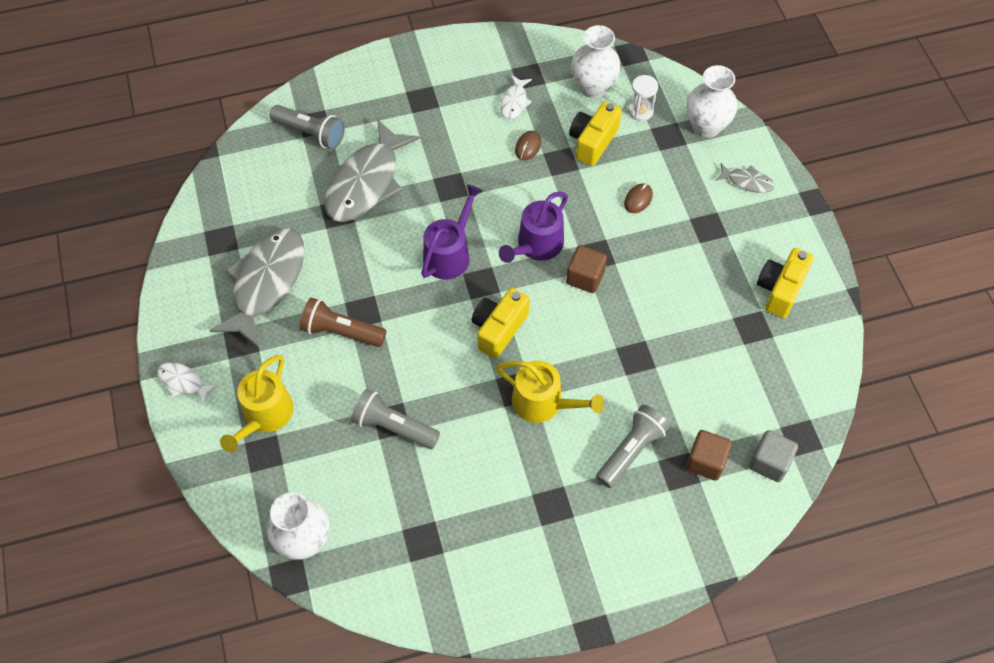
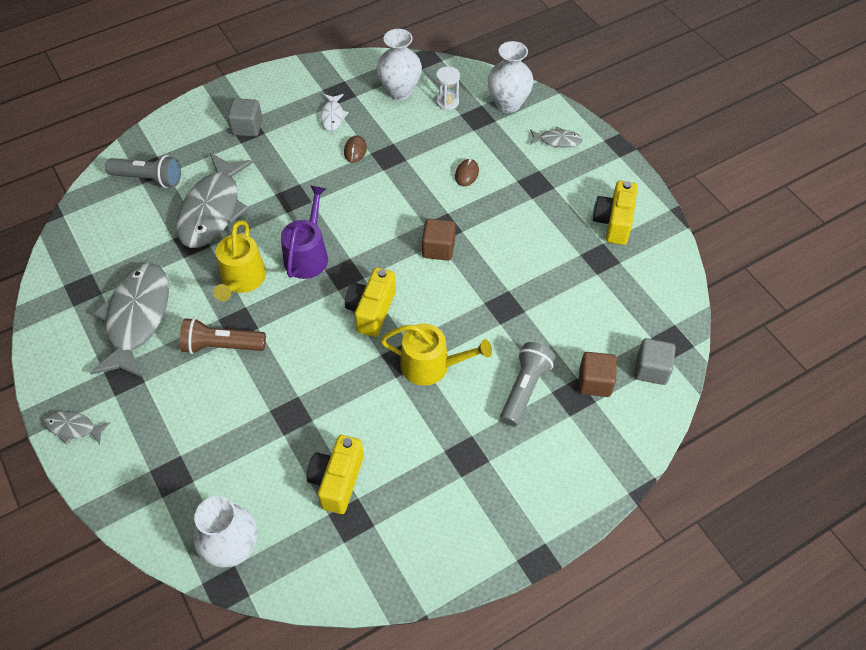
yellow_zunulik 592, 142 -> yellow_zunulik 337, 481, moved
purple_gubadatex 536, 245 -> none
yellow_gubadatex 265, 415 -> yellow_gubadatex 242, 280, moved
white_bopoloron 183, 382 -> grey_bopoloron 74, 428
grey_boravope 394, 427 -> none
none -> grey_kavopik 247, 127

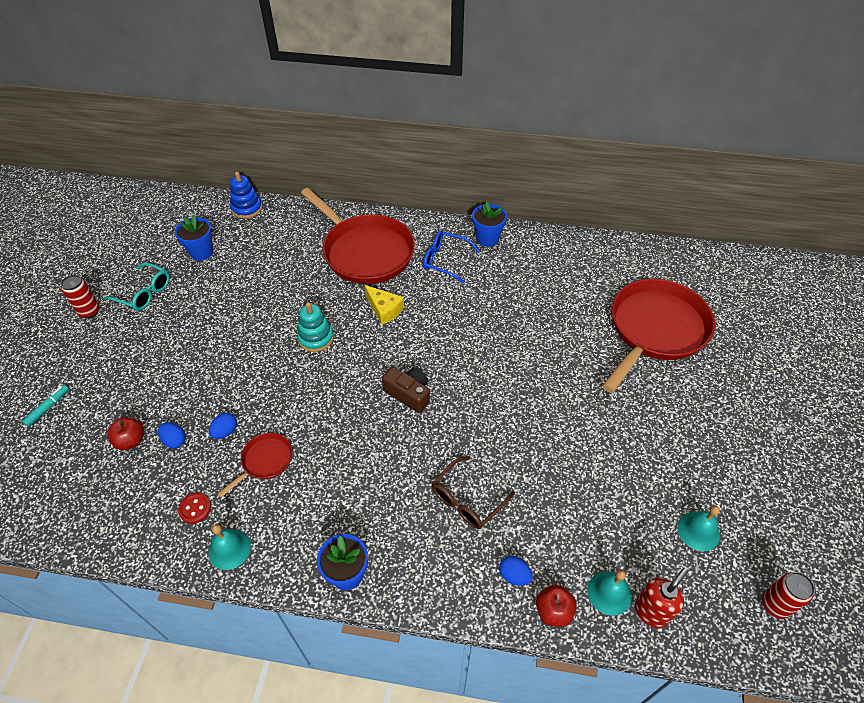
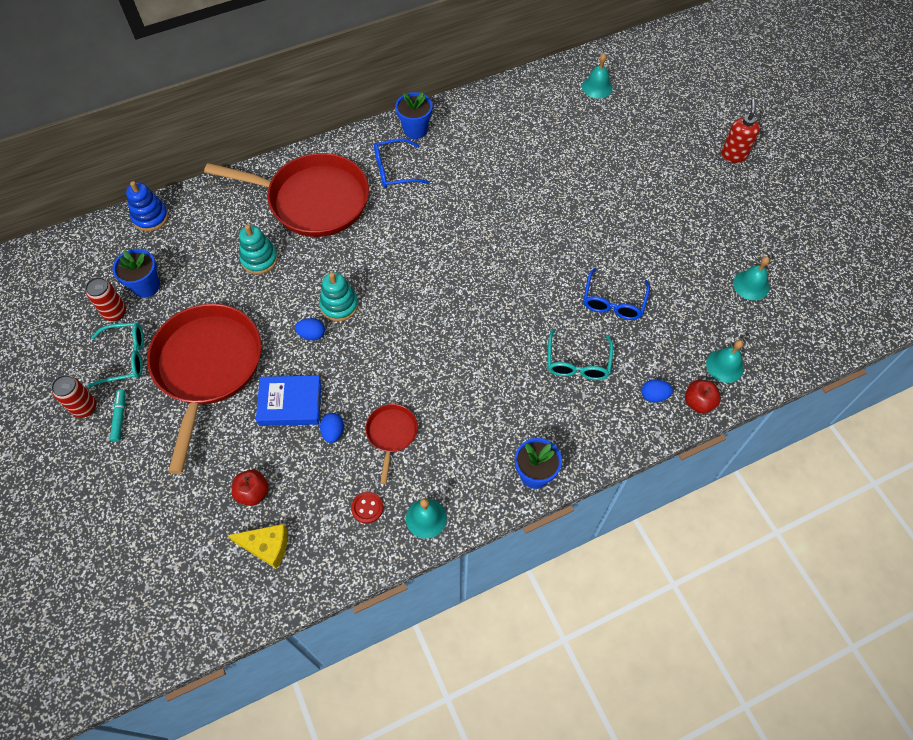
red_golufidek 655, 330 -> red_golufidek 207, 367, moved
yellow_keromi 384, 309 -> yellow_keromi 266, 546, moved
brown_zunulik 408, 394 -> none
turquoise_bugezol 48, 408 -> turquoise_bugezol 120, 417, moved
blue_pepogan 175, 440 -> blue_pepogan 312, 334, moved
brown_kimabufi 467, 499 -> turquoise_kimabufi 577, 363
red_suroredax 651, 611 -> red_suroredax 733, 155, moved
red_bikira 775, 605 -> red_bikira 115, 313, moved
none -> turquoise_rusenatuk 597, 87
none -> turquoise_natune 259, 259
none -> blue_kimabufi 613, 302
none -> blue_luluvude 290, 403

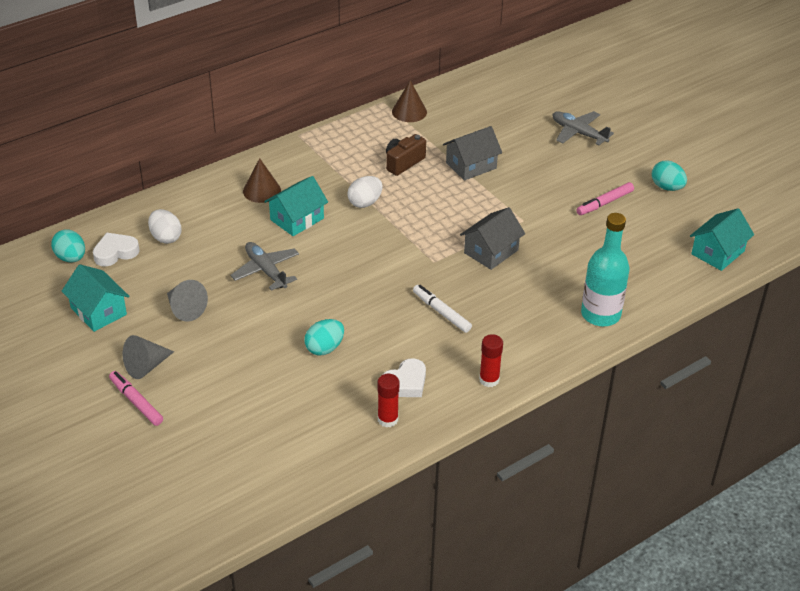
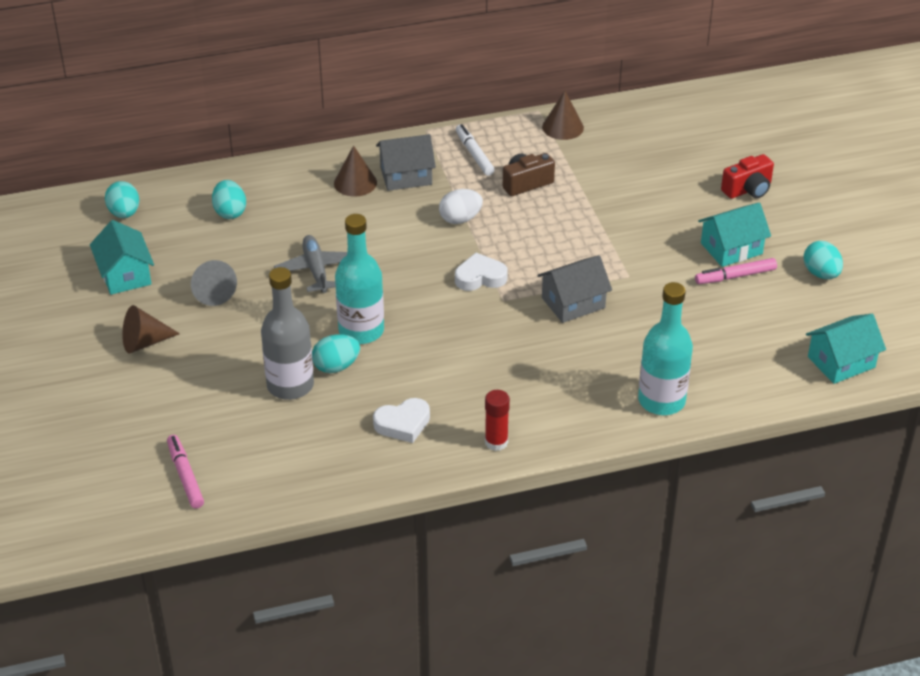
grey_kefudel 578, 133 -> red_zunulik 748, 189
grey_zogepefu 471, 165 -> grey_zogepefu 406, 176, moved
turquoise_zogepefu 297, 219 -> turquoise_zogepefu 731, 248, moved
white_pepogan 165, 237 -> turquoise_pepogan 230, 212
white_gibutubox 115, 252 -> white_gibutubox 480, 277, moved
white_bugezol 441, 312 -> white_bugezol 474, 154, moved
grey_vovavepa 146, 366 -> brown_vovavepa 144, 342
pink_bugezol 136, 402 -> pink_bugezol 185, 476, moved
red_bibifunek 387, 419 -> none
none -> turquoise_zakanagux 361, 331
none -> grey_zakanagux 290, 385

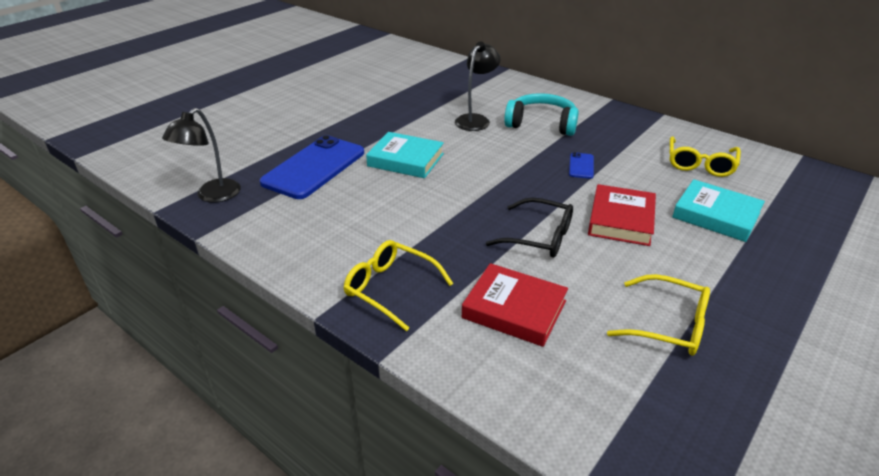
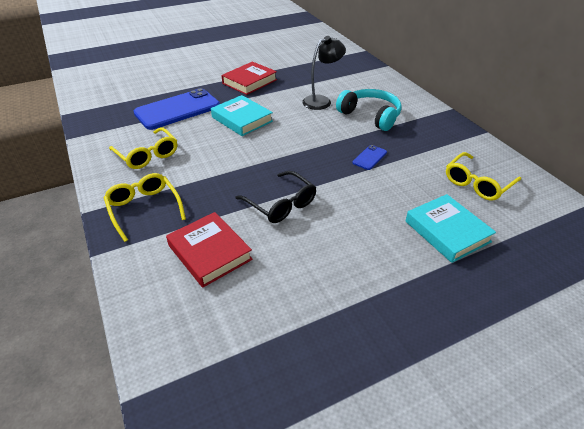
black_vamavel 212, 196 -> none
red_luluvude 621, 220 -> red_luluvude 249, 82, moved
yellow_kimabufi 668, 325 -> yellow_kimabufi 147, 155, moved

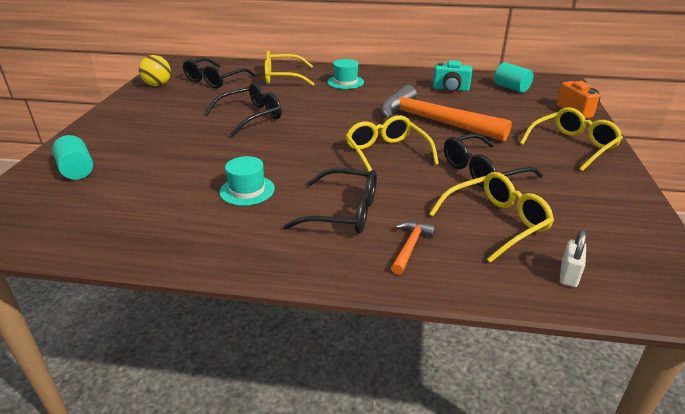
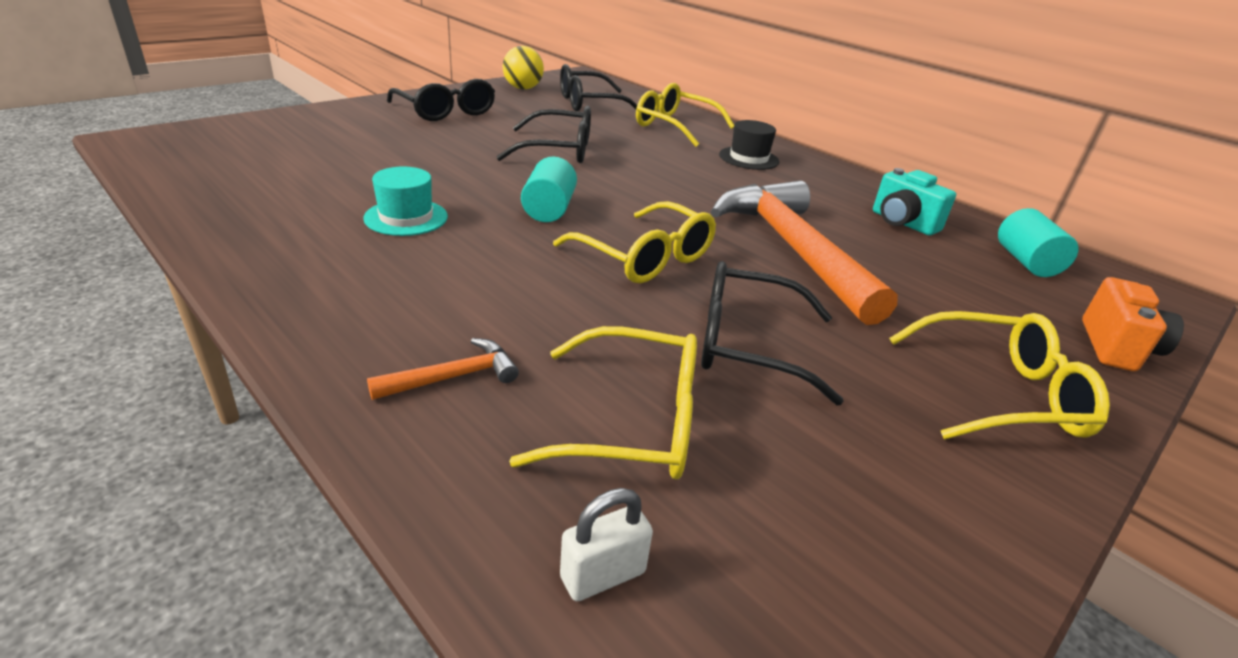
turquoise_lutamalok 345, 82 -> black_lutamalok 748, 158
yellow_kimabufi 387, 154 -> yellow_kimabufi 644, 257, 120 degrees clockwise
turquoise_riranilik 77, 170 -> turquoise_riranilik 549, 209, moved
black_kimabufi 343, 212 -> black_kimabufi 445, 111, moved

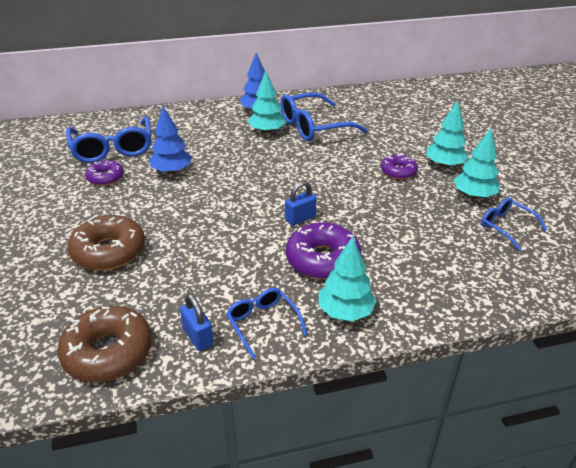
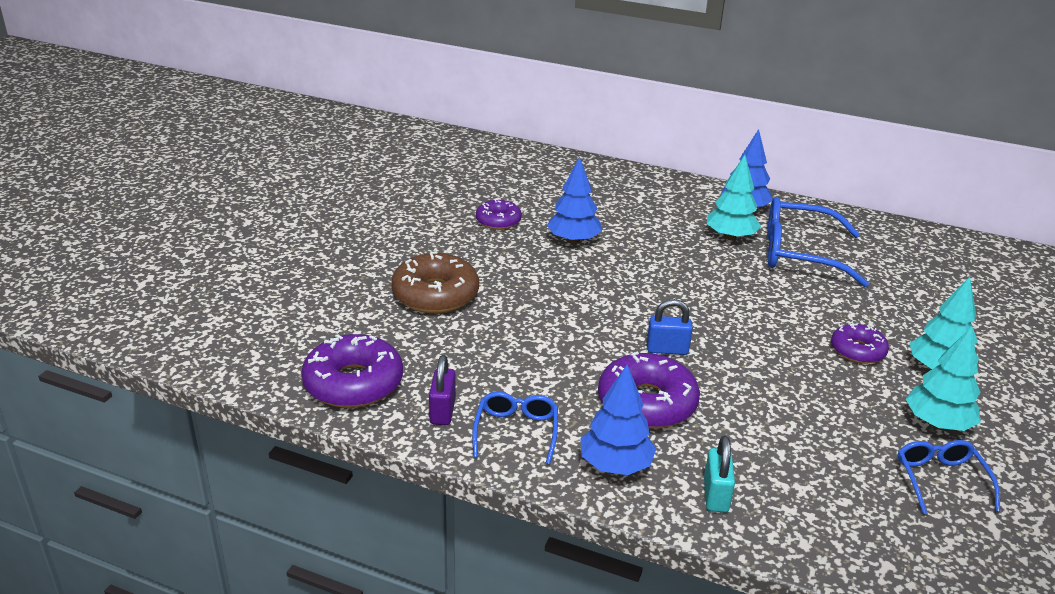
blue_kimabufi 112, 148 -> none
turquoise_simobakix 345, 312 -> blue_simobakix 615, 465
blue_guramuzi 198, 337 -> purple_guramuzi 442, 411
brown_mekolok 108, 352 -> purple_mekolok 353, 383
none -> turquoise_guramuzi 715, 495

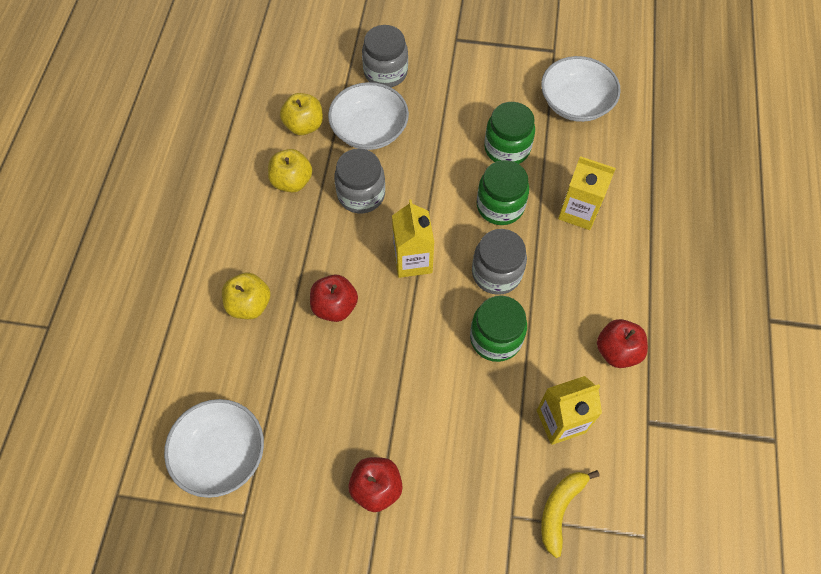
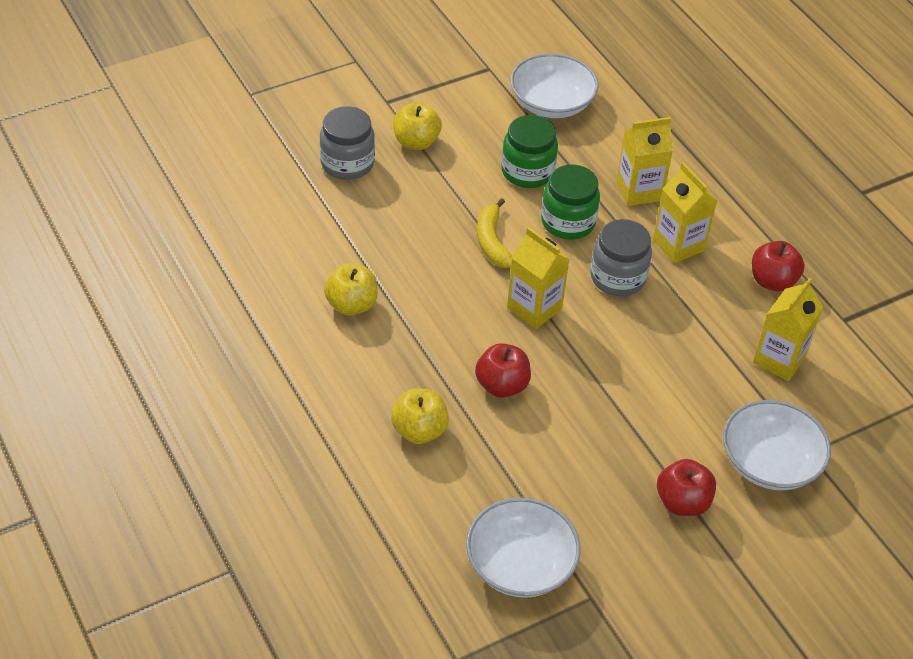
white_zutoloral 369, 130 -> white_zutoloral 770, 462, moved
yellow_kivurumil 304, 125 -> yellow_kivurumil 416, 142, moved
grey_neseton 361, 194 -> none
green_neseton 495, 338 -> none
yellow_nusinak 560, 509 -> yellow_nusinak 492, 241, moved
none -> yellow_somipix 678, 245

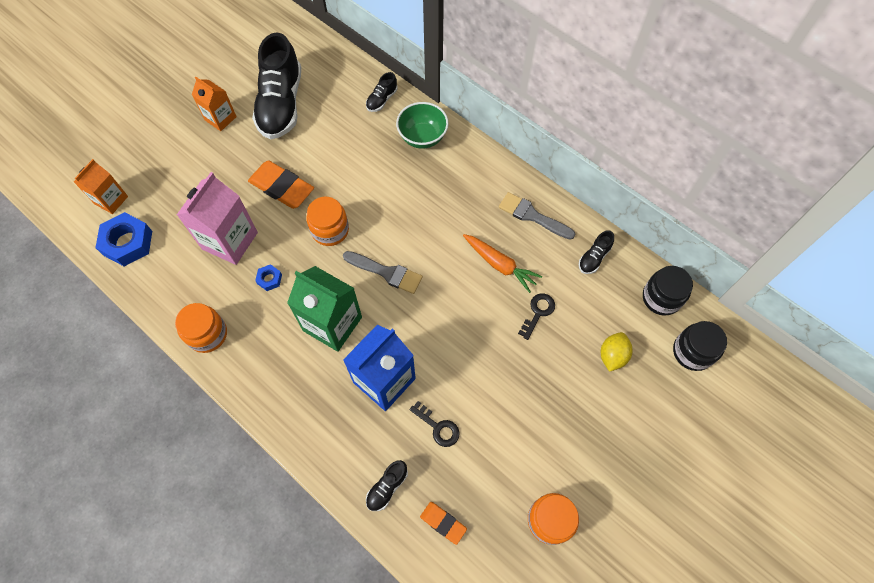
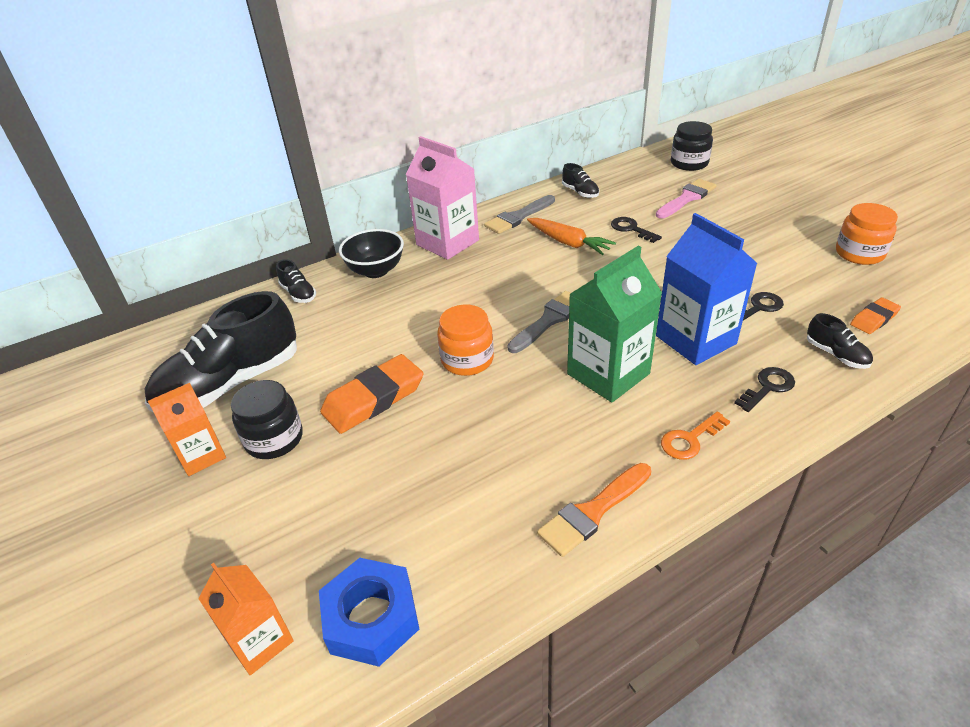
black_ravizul 281, 104 -> black_ravizul 231, 383, 120 degrees clockwise
green_zutoloral 422, 137 -> black_zutoloral 376, 271
pink_somipix 230, 241 -> pink_somipix 447, 242, moved
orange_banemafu 500, 265 -> orange_banemafu 568, 243, 75 degrees clockwise
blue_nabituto 269, 279 -> none
black_neseton 661, 298 -> black_neseton 274, 439, moved
orange_neseton 207, 334 -> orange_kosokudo 593, 512
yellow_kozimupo 612, 356 -> pink_kosokudo 687, 198
none -> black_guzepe 767, 387
none -> orange_guzepe 690, 439

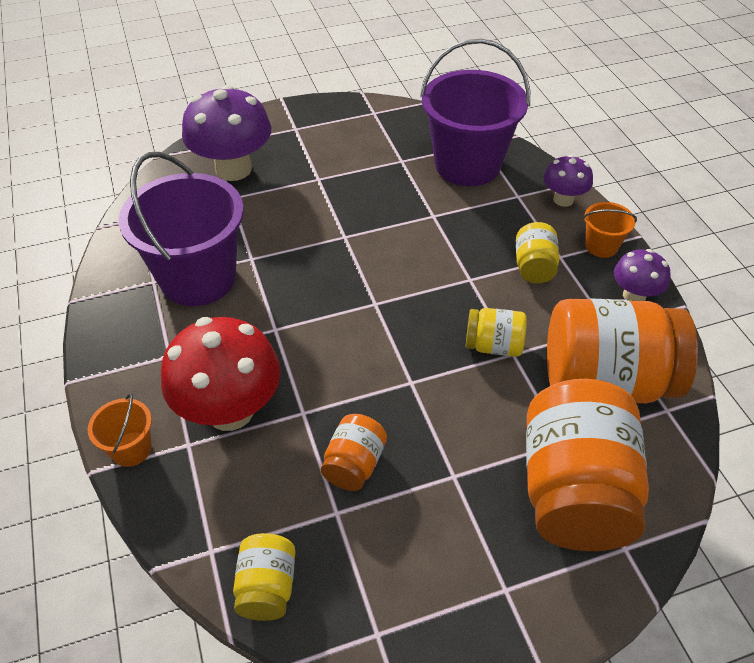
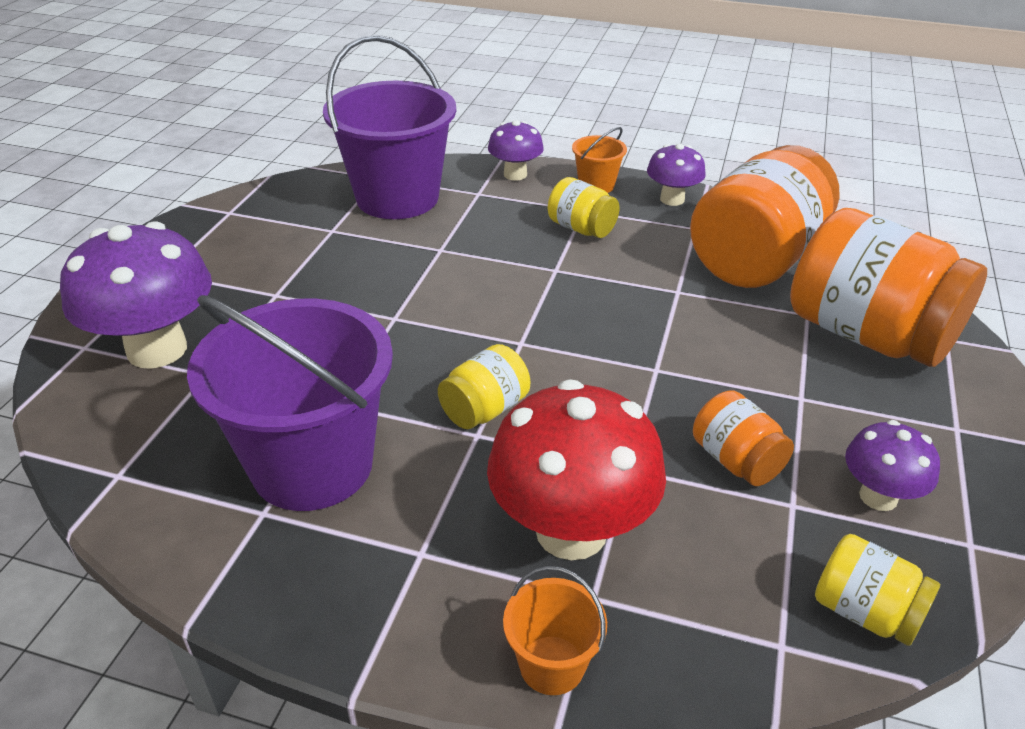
yellow_neseton 493, 346 -> yellow_neseton 485, 409, moved
none -> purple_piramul 878, 496

